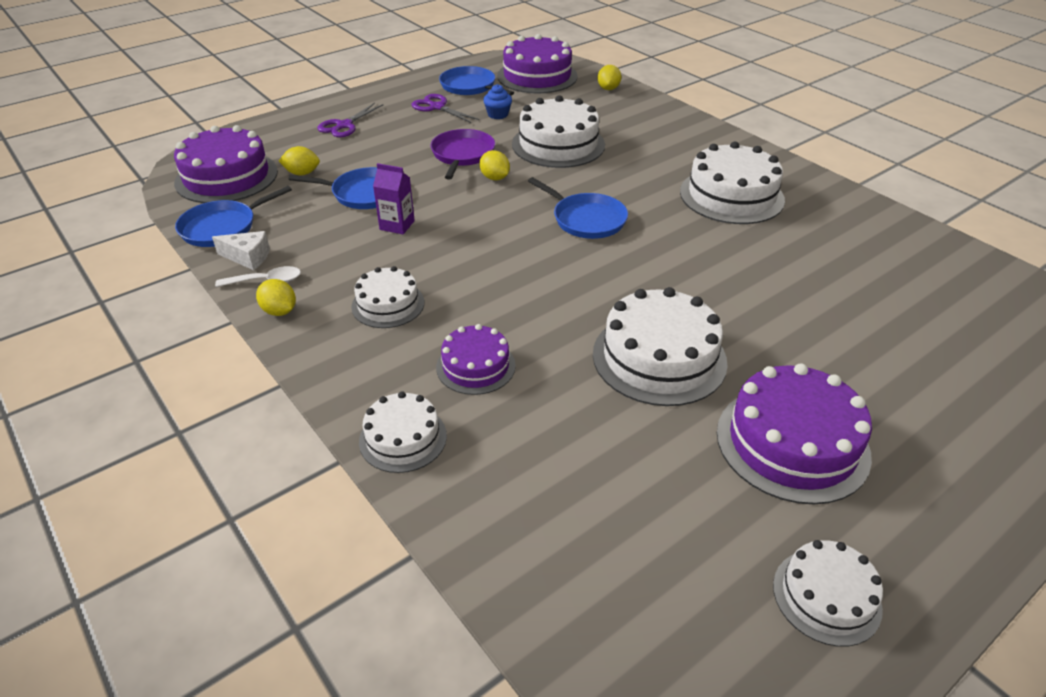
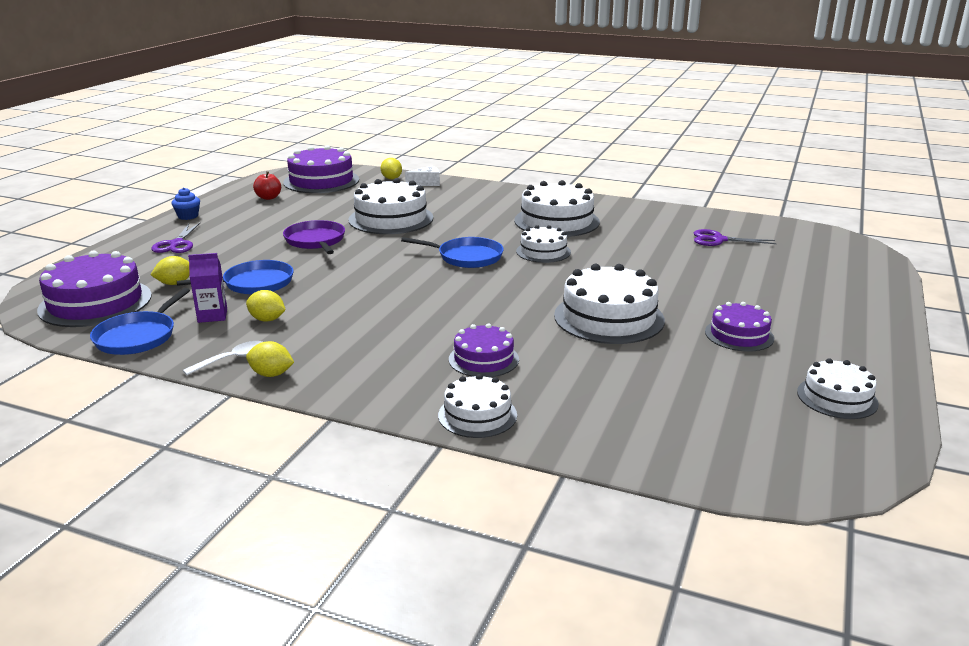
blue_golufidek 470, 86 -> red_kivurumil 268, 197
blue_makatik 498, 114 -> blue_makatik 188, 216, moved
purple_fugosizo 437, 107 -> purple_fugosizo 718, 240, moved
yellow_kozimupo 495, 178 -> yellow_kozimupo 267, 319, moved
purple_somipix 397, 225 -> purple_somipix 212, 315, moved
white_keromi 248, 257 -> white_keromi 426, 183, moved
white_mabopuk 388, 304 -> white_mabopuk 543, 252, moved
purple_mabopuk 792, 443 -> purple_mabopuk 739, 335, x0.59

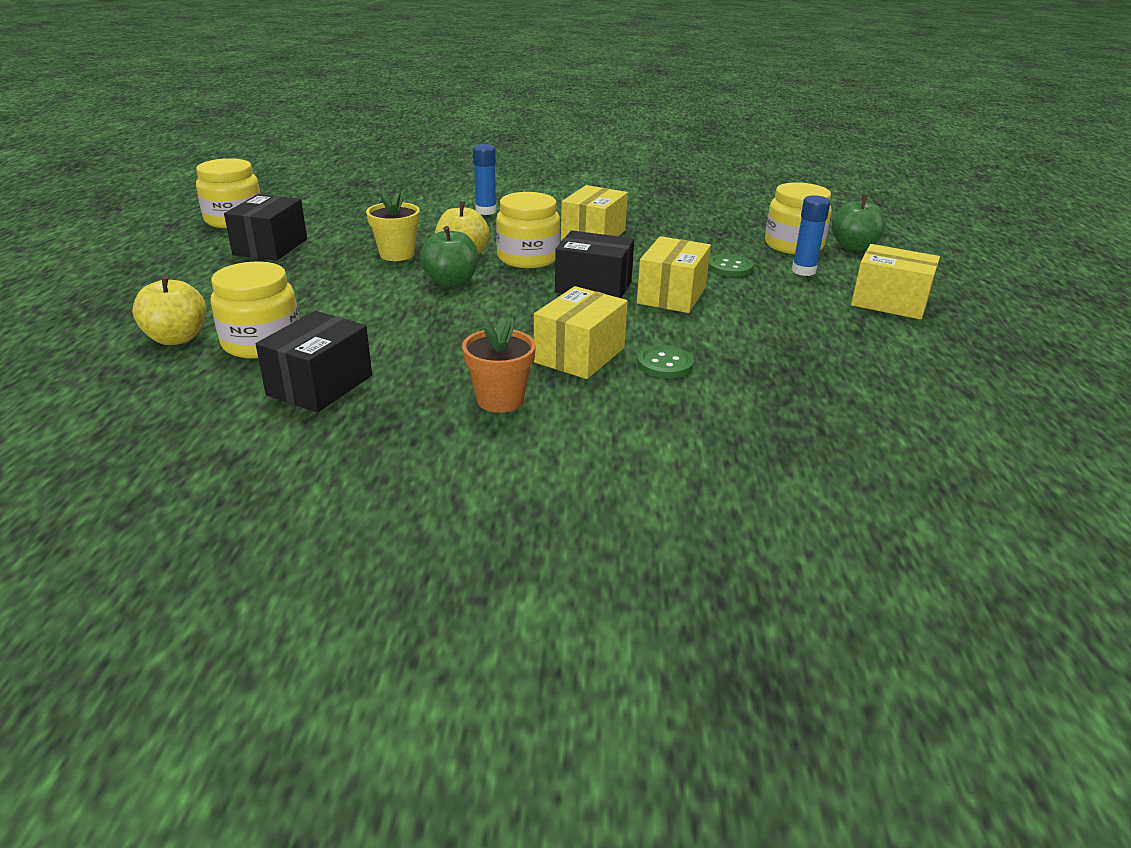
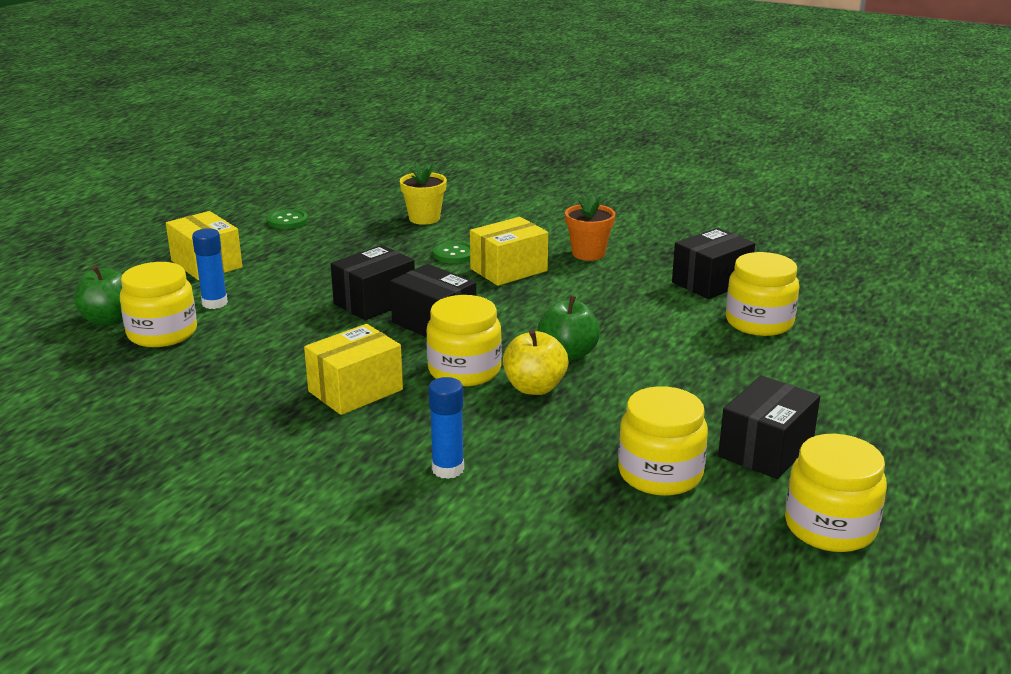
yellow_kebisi 397, 254 -> yellow_kebisi 424, 218, moved
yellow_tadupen 671, 295 -> black_tadupen 375, 302
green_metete 730, 267 -> green_metete 288, 221, moved
yellow_kivurumil 177, 338 -> none
none -> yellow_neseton 660, 474

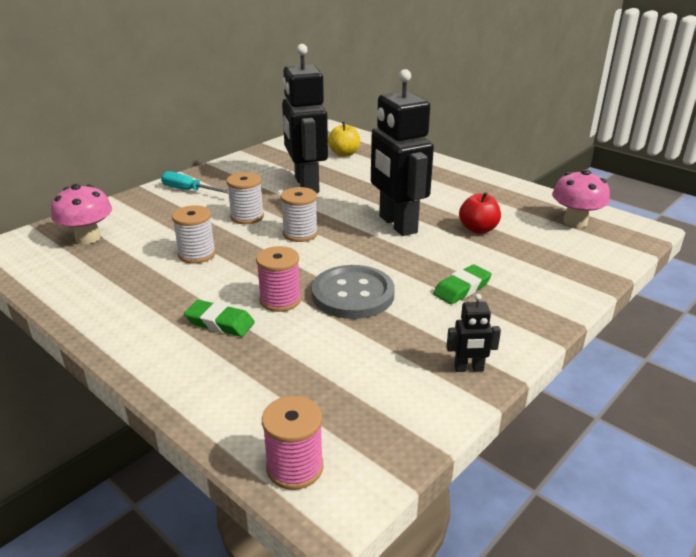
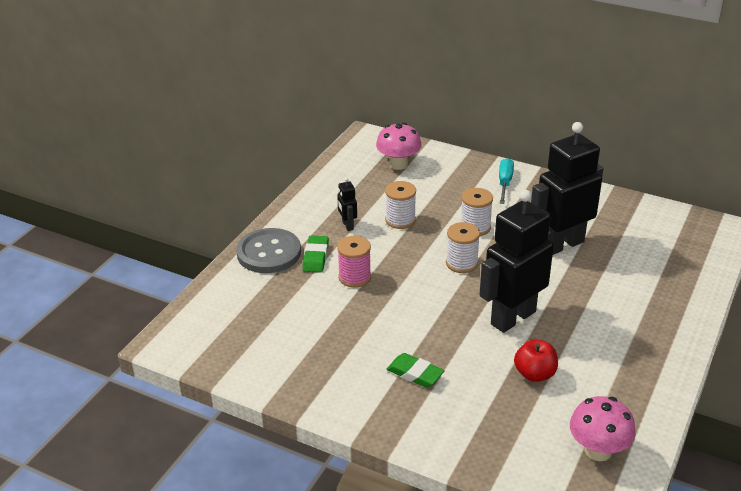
yellow_kivurumil 344, 154 -> none
grey_metete 353, 294 -> grey_metete 269, 253, moved
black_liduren 468, 368 -> black_liduren 347, 225, moved
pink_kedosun 295, 467 -> none

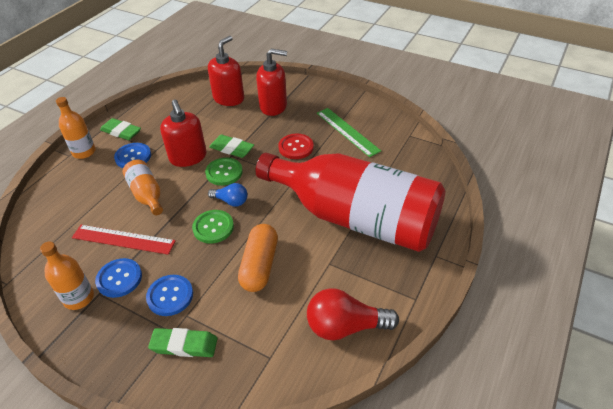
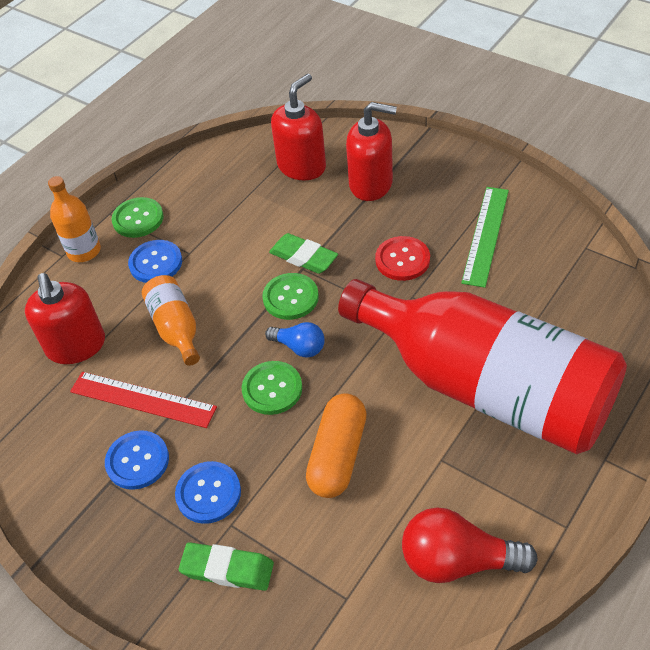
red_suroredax 188, 157 -> red_suroredax 76, 346, moved
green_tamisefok 347, 131 -> green_tamisefok 486, 235, 45 degrees clockwise
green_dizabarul 121, 132 -> green_metete 138, 219
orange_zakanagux 79, 298 -> none

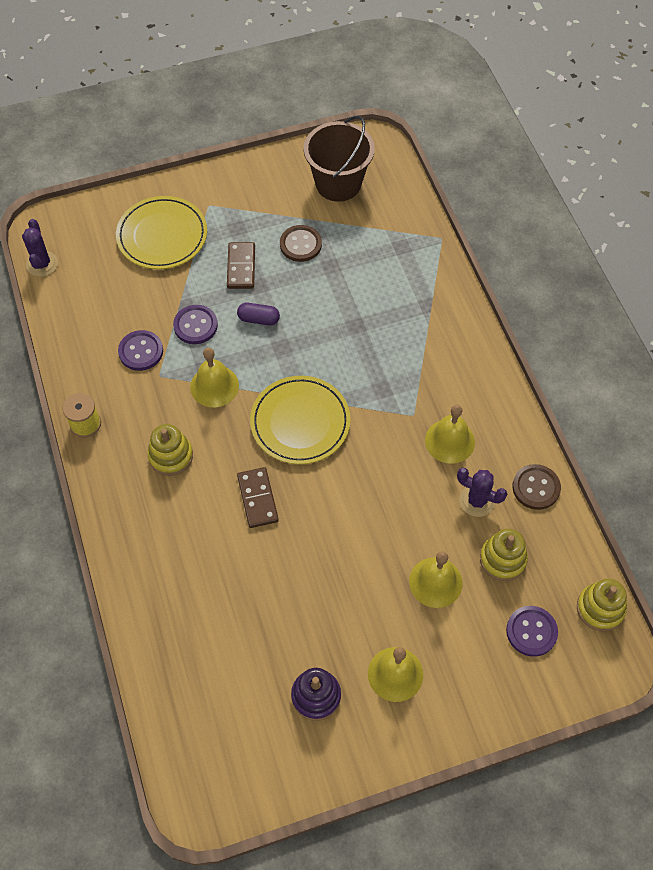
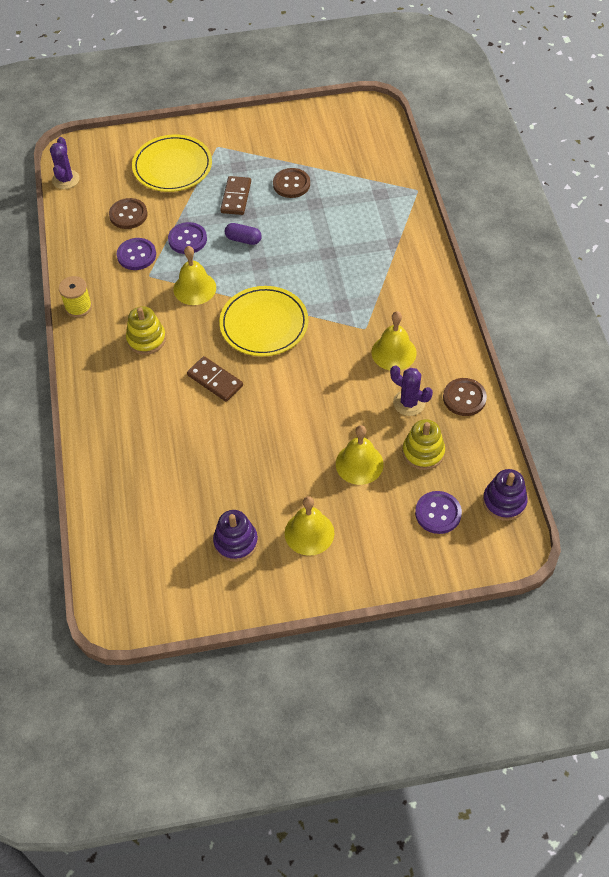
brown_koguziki 338, 183 -> none
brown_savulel 257, 499 -> brown_savulel 215, 380, 45 degrees counterclockwise
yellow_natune 600, 608 -> purple_natune 504, 502
none -> brown_metete 128, 215

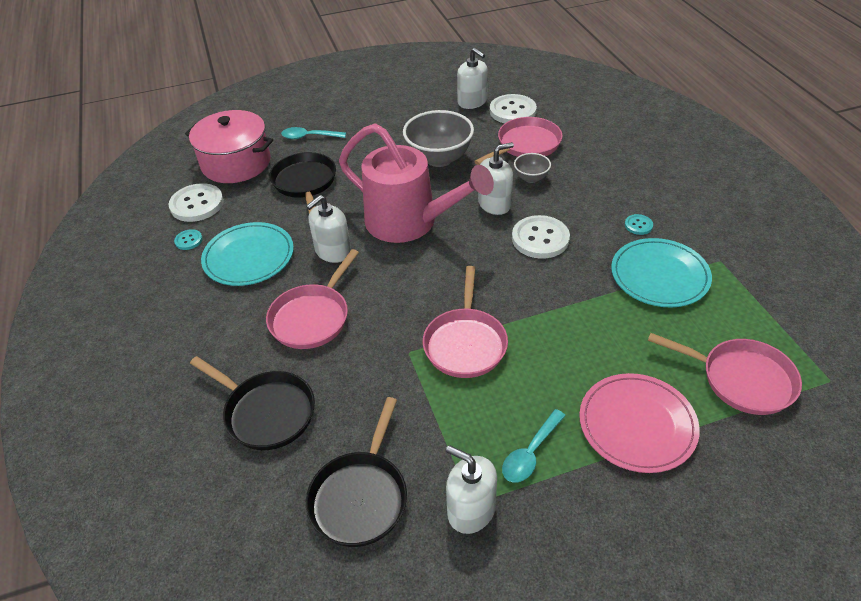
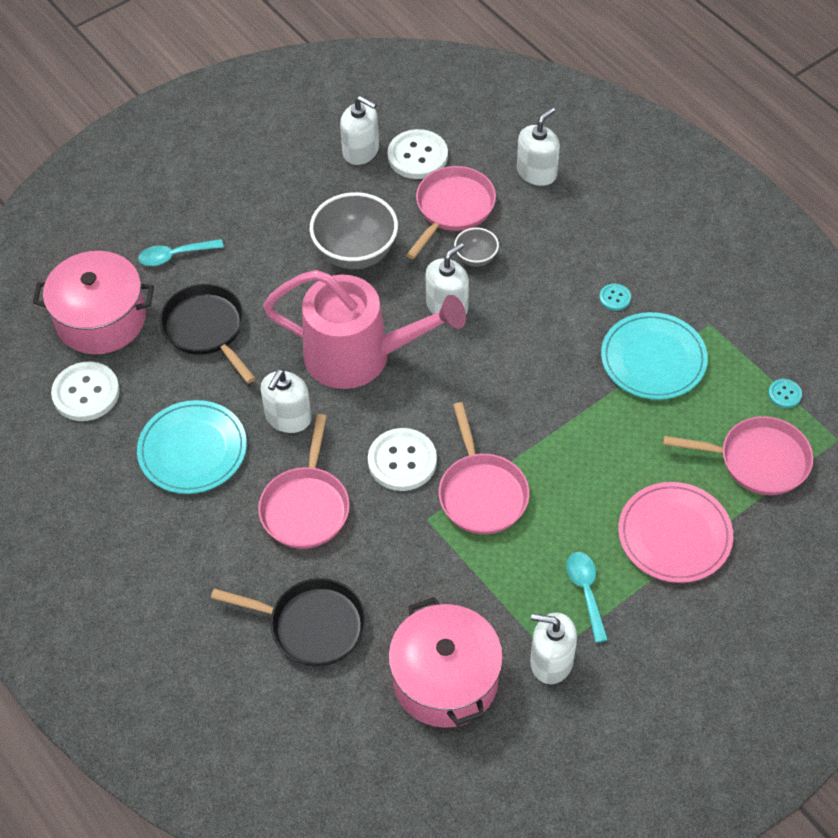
white_metete 540, 238 -> white_metete 402, 461, moved
turquoise_metete 188, 240 -> turquoise_metete 784, 394, moved
black_golufidek 361, 496 -> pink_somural 445, 679
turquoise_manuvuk 530, 453 -> turquoise_manuvuk 586, 592, 150 degrees clockwise
none -> white_suroredax 537, 172

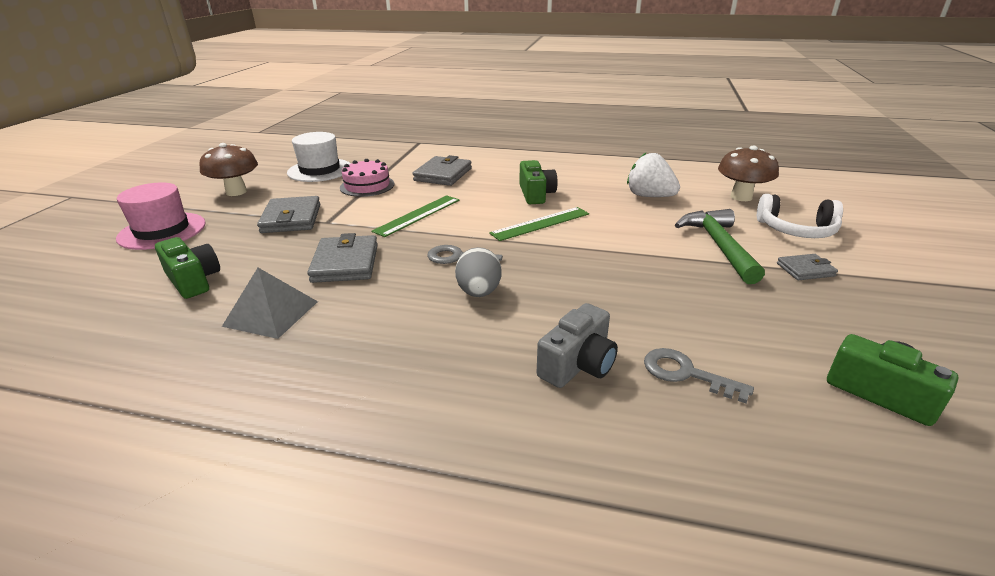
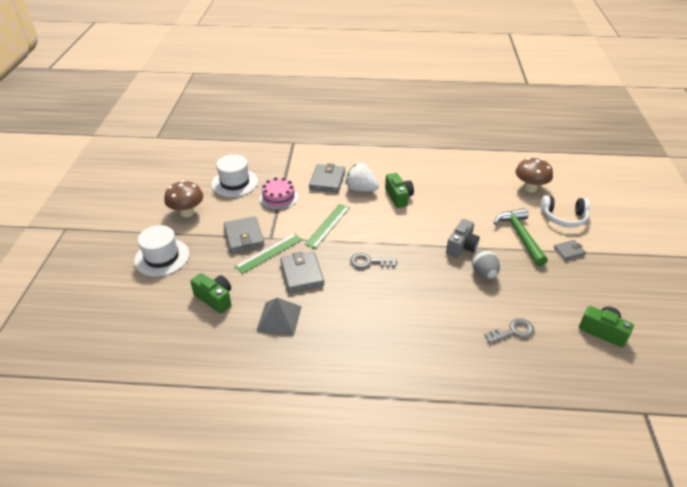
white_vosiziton 649, 196 -> white_vosiziton 361, 189, moved
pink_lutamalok 162, 231 -> white_lutamalok 162, 257
green_tamisefok 540, 223 -> green_tamisefok 269, 253, moved
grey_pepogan 479, 292 -> grey_pepogan 483, 273, moved
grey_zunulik 578, 364 -> grey_zunulik 461, 246, moved
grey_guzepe 686, 374 -> grey_guzepe 513, 331, 135 degrees clockwise

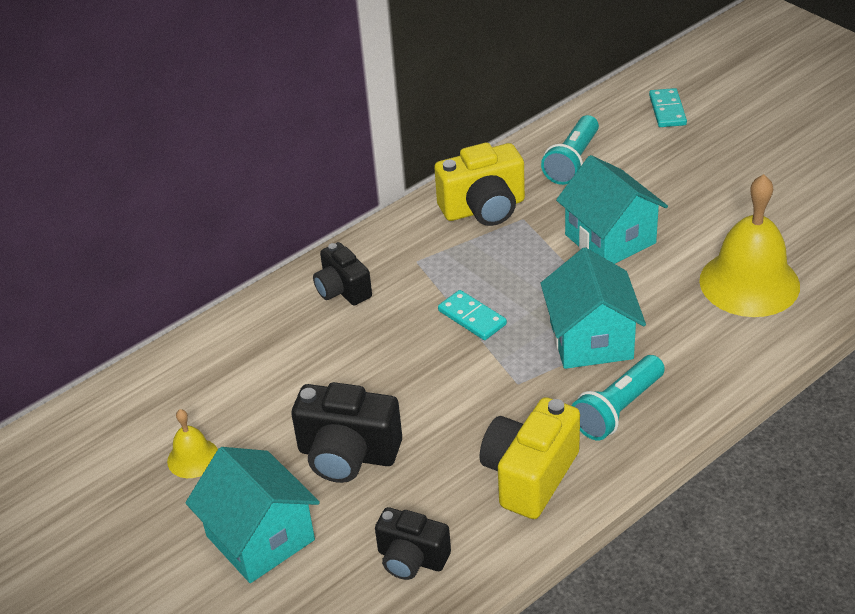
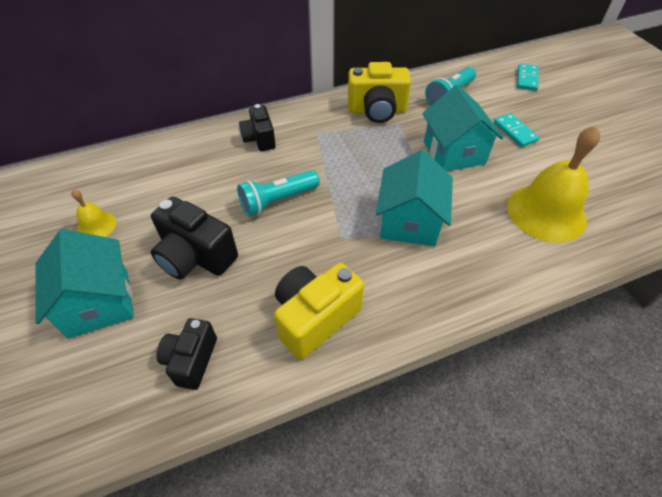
turquoise_savulel 472, 317 -> turquoise_savulel 515, 132, moved
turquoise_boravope 618, 409 -> turquoise_boravope 277, 201, moved
black_zunulik 411, 559 -> black_zunulik 191, 360, 60 degrees clockwise

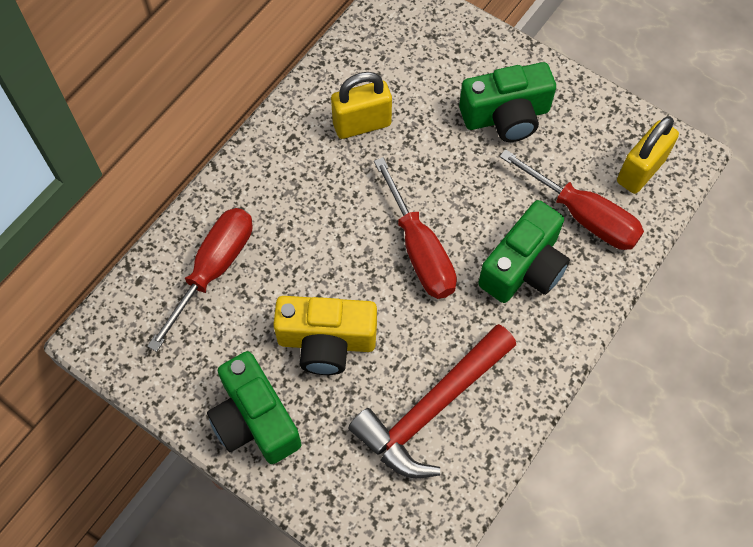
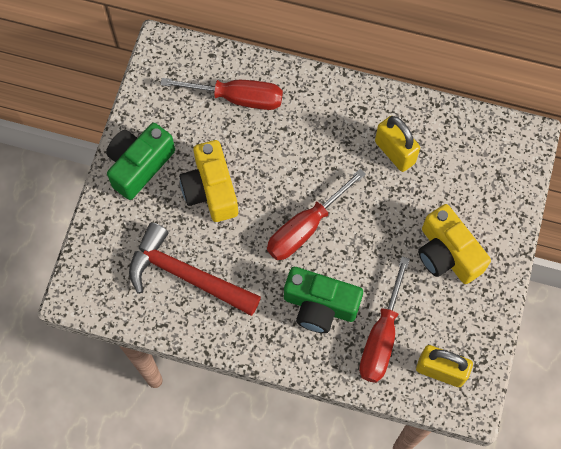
green_zunulik 506, 116 -> yellow_zunulik 447, 254

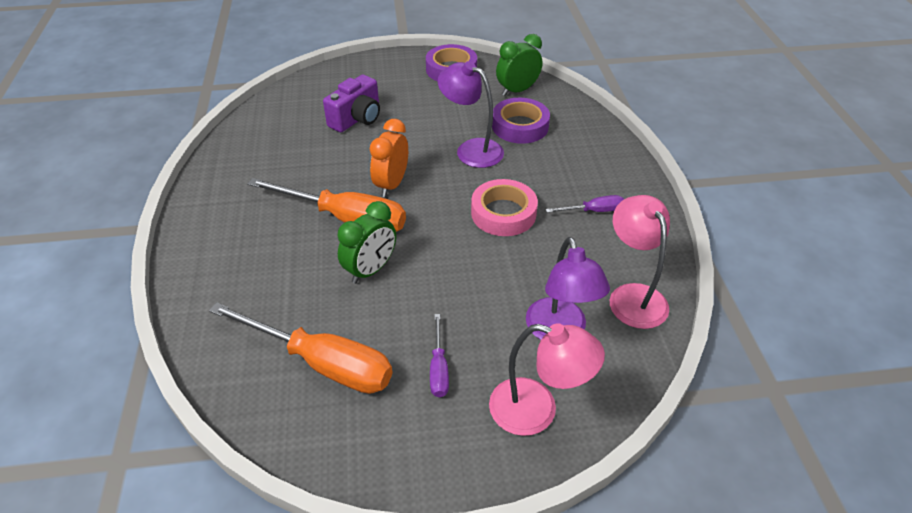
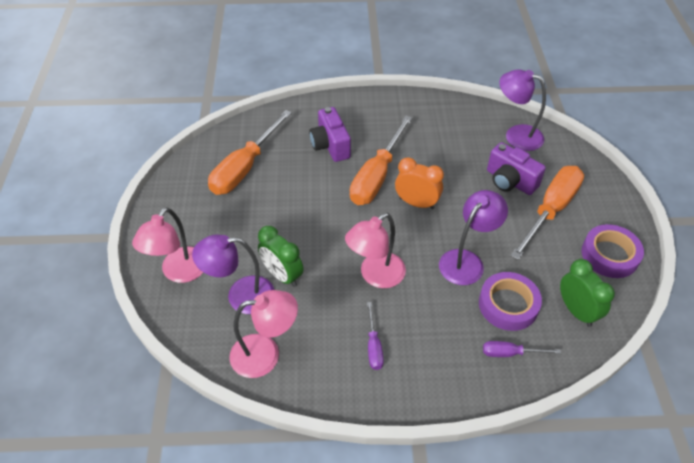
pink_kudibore 503, 213 -> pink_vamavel 375, 276
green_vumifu 370, 270 -> green_vumifu 282, 275, moved
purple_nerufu 438, 368 -> purple_nerufu 510, 353, moved
none -> purple_vamavel 516, 135
none -> purple_zunulik 330, 145
none -> orange_nerufu 551, 210

